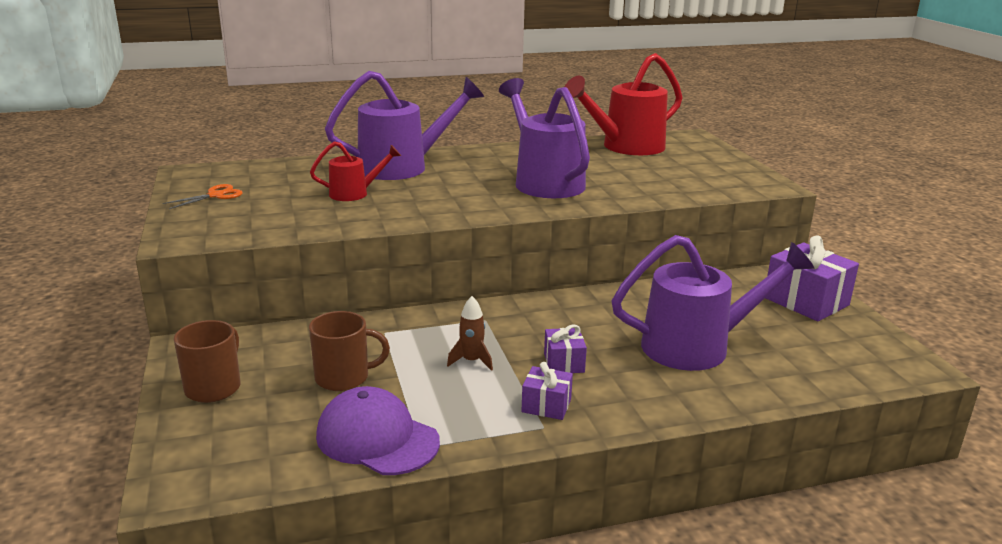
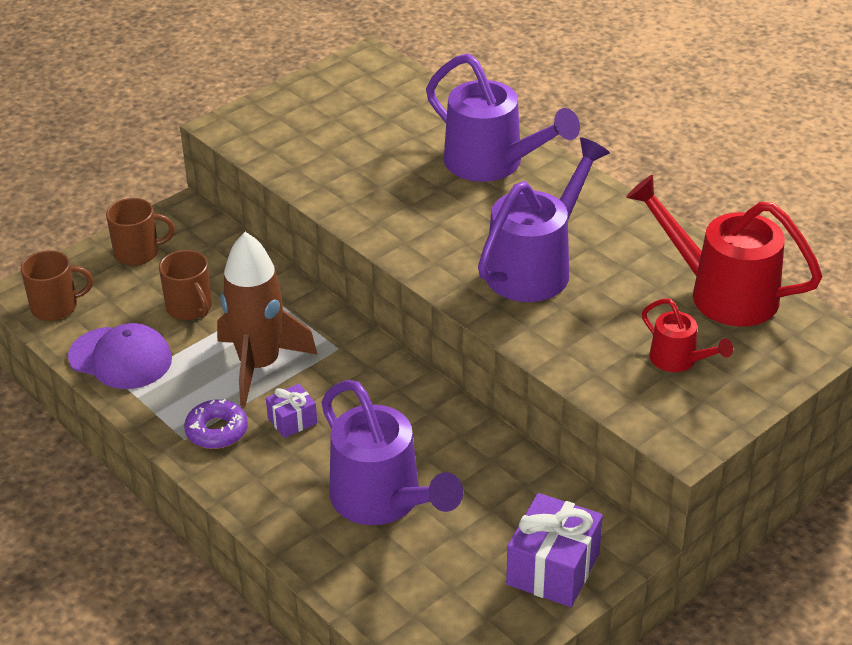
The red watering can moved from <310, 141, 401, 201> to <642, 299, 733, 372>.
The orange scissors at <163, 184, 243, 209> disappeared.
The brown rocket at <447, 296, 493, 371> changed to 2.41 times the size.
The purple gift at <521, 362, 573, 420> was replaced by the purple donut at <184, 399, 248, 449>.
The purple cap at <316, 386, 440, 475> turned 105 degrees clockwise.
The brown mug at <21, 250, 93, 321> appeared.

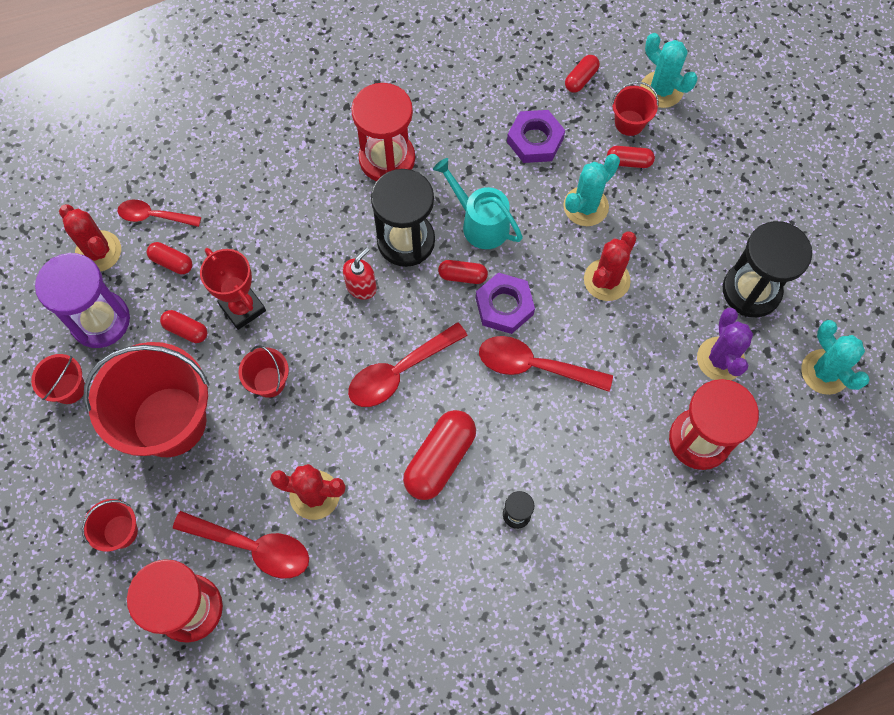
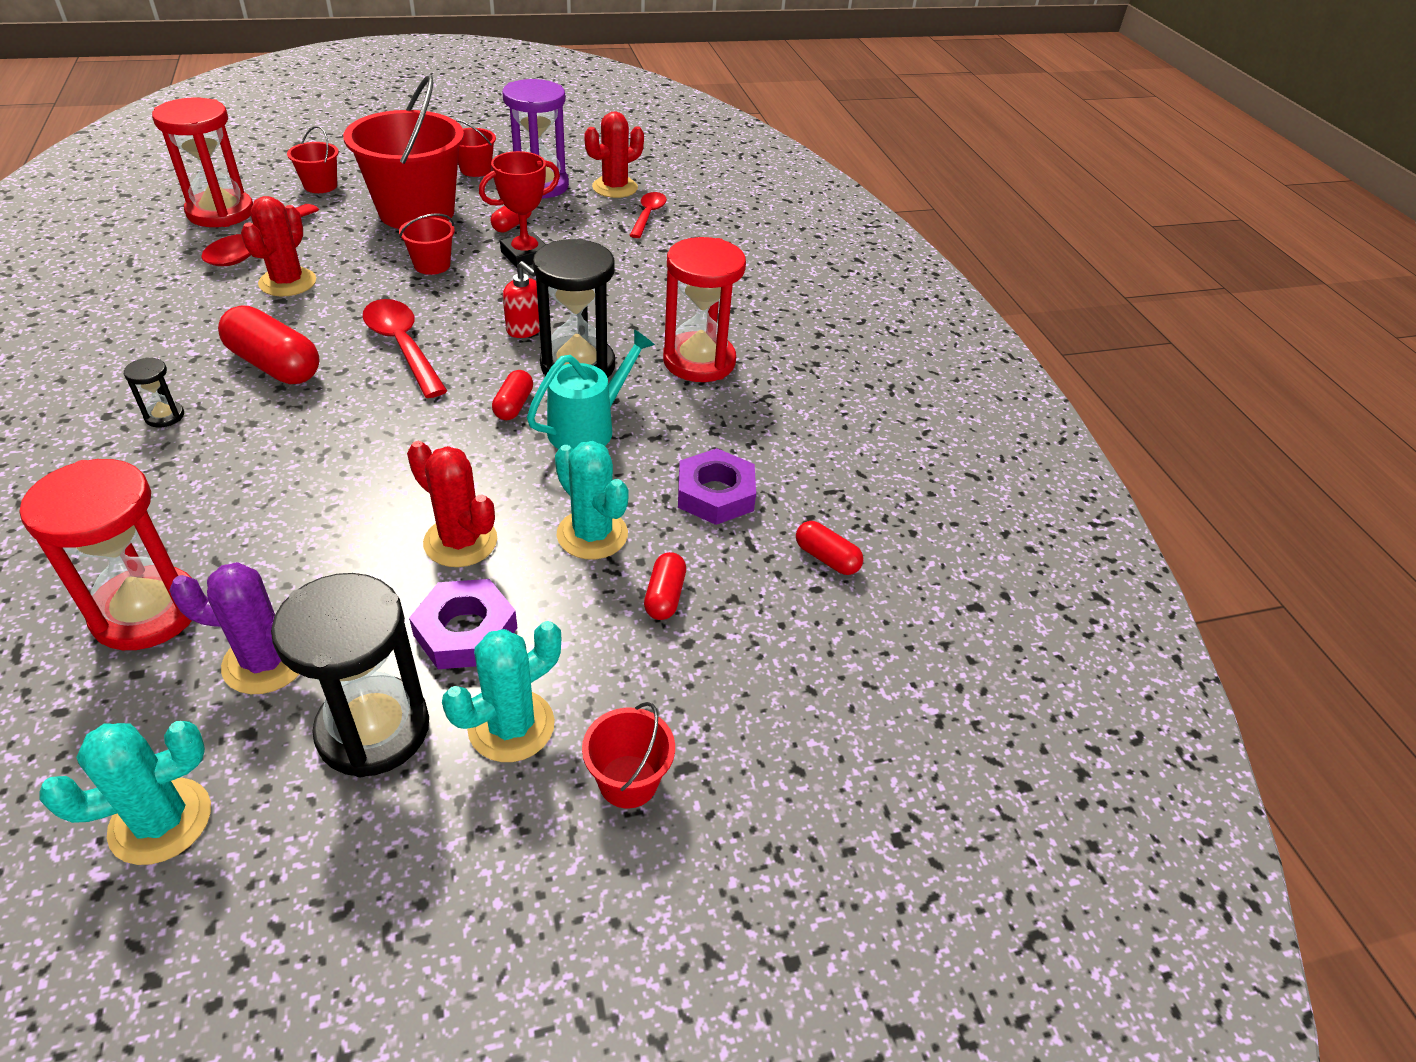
The turquoise cactus moved from <640, 33, 698, 108> to <442, 621, 561, 762>.
The red bucket moved from <611, 82, 659, 136> to <582, 702, 675, 808>.
The red capsule at <147, 242, 192, 274> disappeared.
The purple nut moved from <476, 273, 535, 334> to <409, 579, 517, 669>.
The red spoon at <479, 336, 613, 392> disappeared.

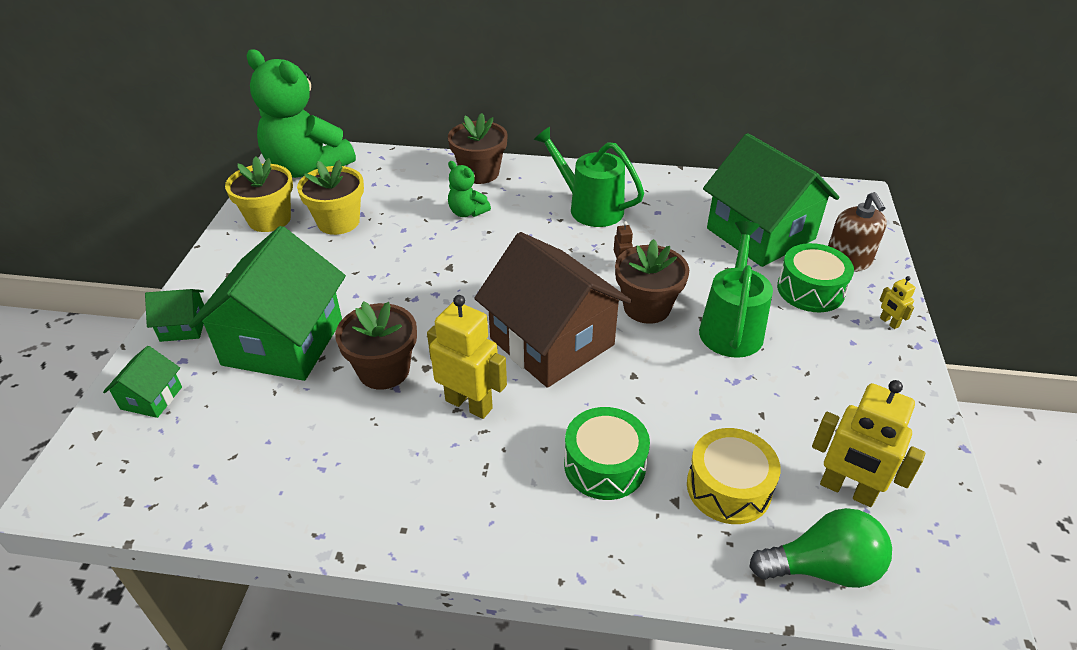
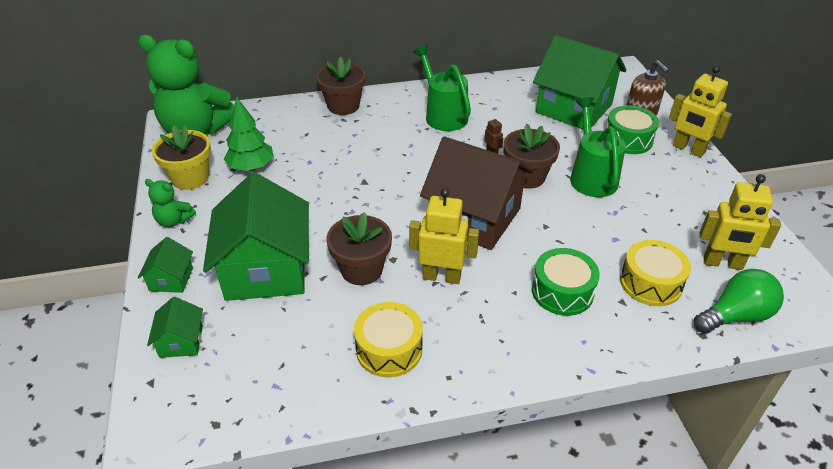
The green watering can at <533, 126, 644, 227> turned 45 degrees clockwise.
The yellow flower pot at <297, 160, 364, 235> was replaced by the green tree at <224, 97, 274, 171>.
The green teddy bear moved from <448, 161, 491, 217> to <145, 179, 196, 227>.
The yellow robot at <879, 276, 916, 329> changed to 2.18 times the size.
The green house at <145, 289, 204, 342> turned 60 degrees counterclockwise.
The yellow drum at <354, 302, 423, 377> appeared.

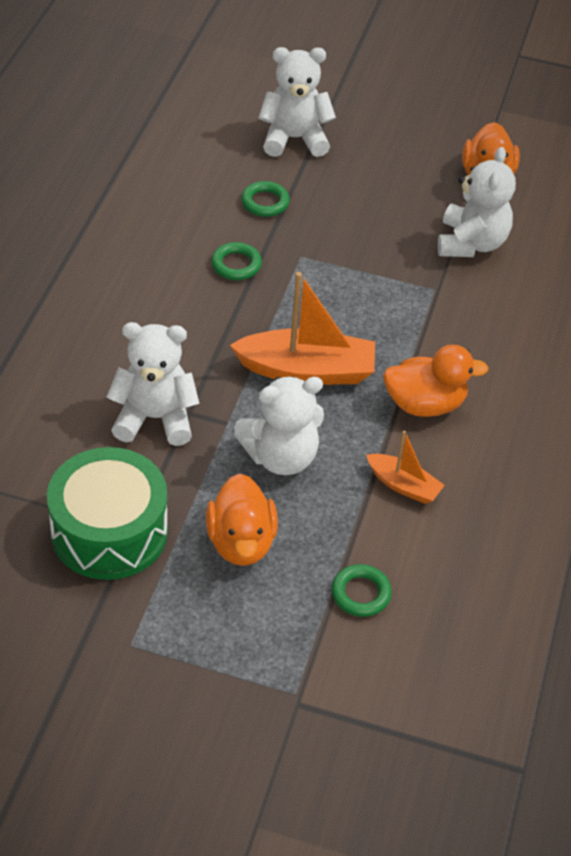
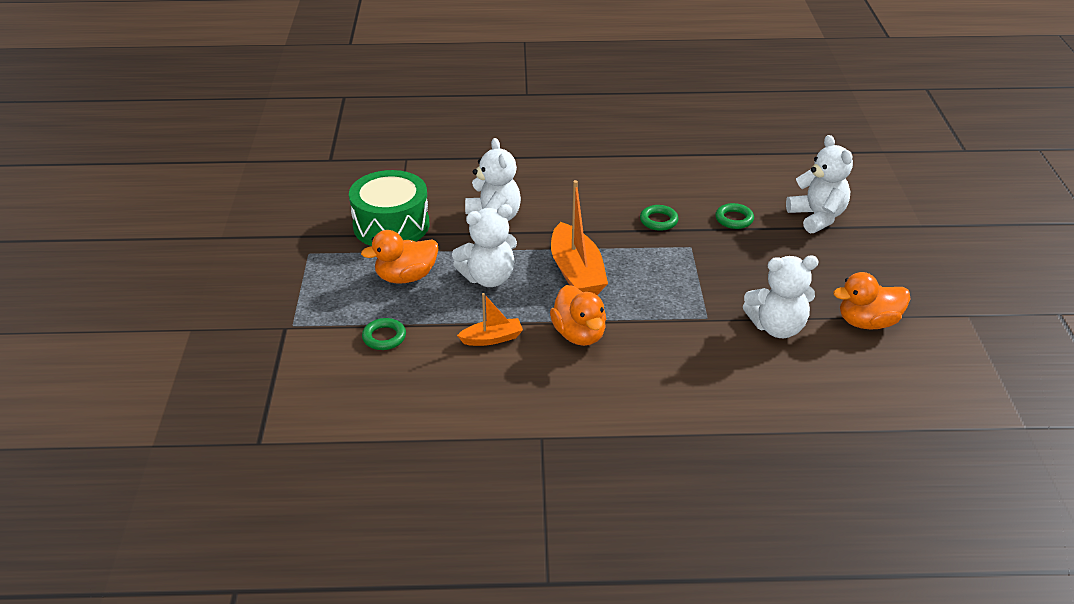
The white teddy bear at <234, 376, 324, 475> turned 75 degrees counterclockwise.
The orange boat at <366, 430, 445, 504> turned 120 degrees counterclockwise.

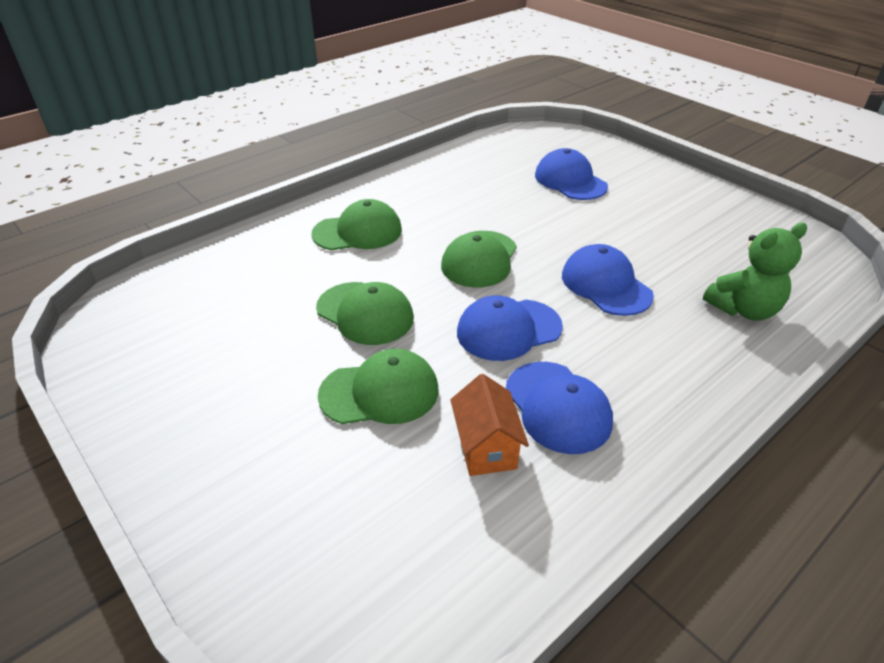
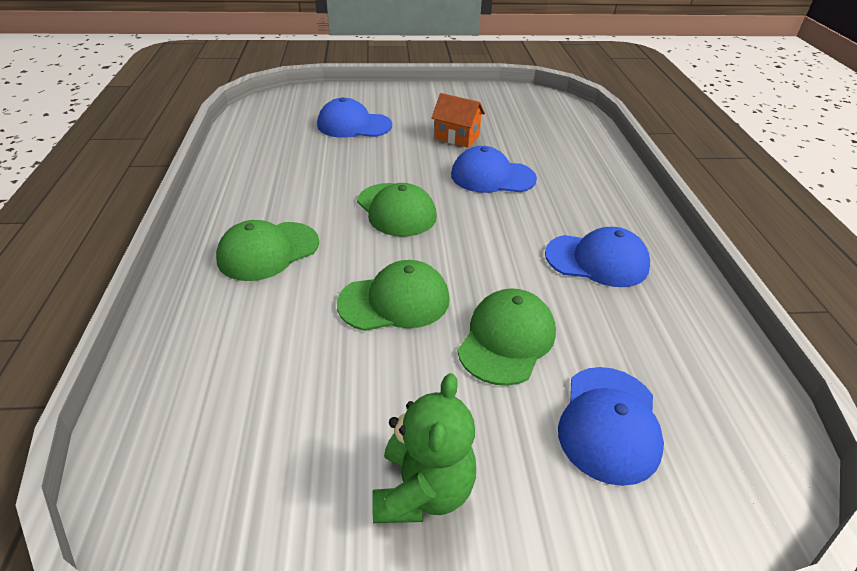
The green cap at <311, 199, 402, 250> turned 150 degrees counterclockwise.
The green teddy bear moved from <703, 223, 807, 321> to <372, 373, 476, 523>.
The blue cap moved from <457, 296, 563, 361> to <558, 367, 664, 486>.
The orange house moved from <450, 374, 529, 476> to <432, 93, 485, 148>.

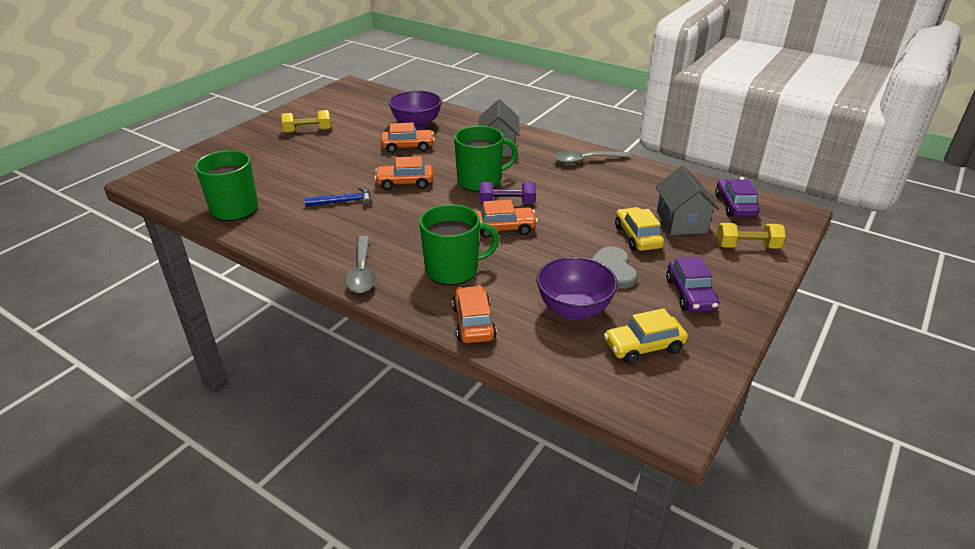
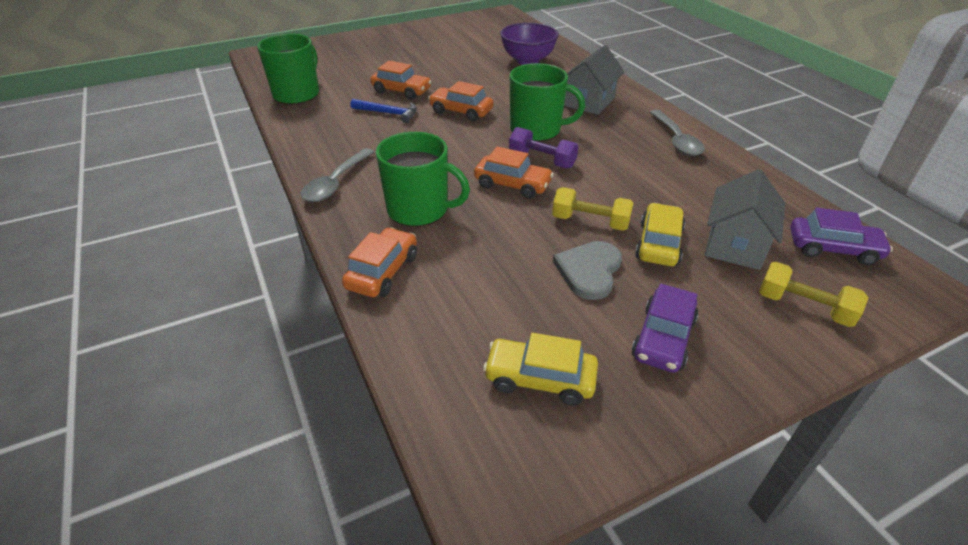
The yellow dumbbell moved from <281, 110, 331, 133> to <552, 187, 634, 231>.
The orange car moved from <381, 123, 435, 153> to <370, 61, 432, 100>.
The grey spoon at <553, 150, 631, 164> turned 120 degrees counterclockwise.
The purple car at <715, 179, 760, 217> turned 75 degrees clockwise.
The purple bowl at <536, 256, 618, 320> disappeared.

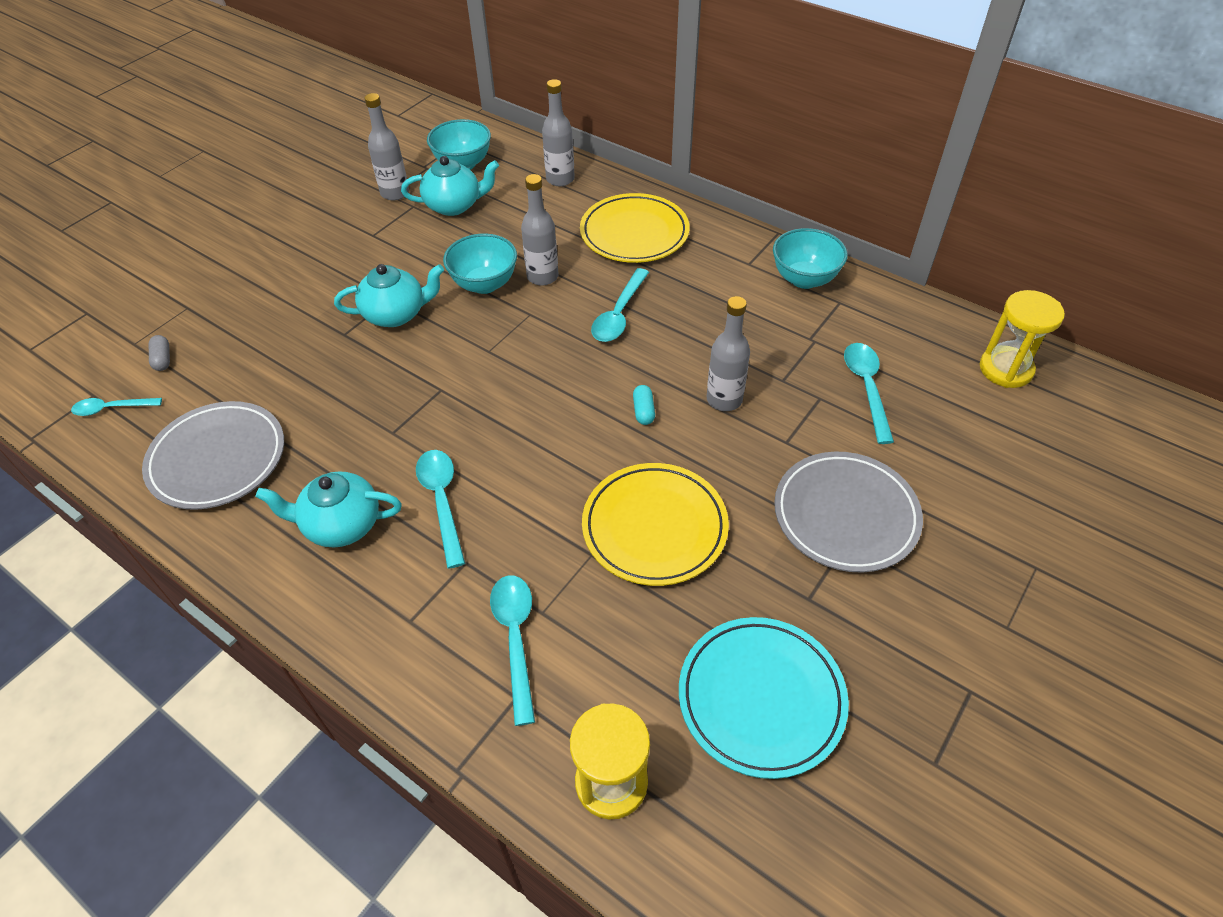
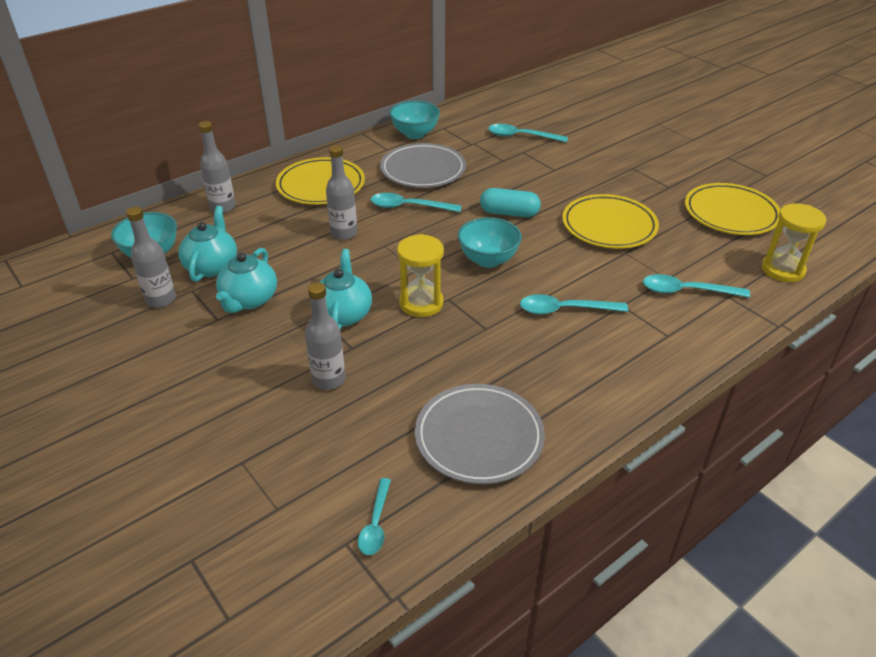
The turquoise bowl moved from <443, 233, 517, 294> to <458, 217, 522, 268>.
The turquoise spoon at <591, 268, 649, 342> turned 150 degrees clockwise.
The yellow hourglass moved from <980, 290, 1065, 388> to <397, 234, 444, 317>.
The grey bottle moved from <707, 296, 750, 411> to <305, 282, 345, 390>.
The grey capsule at <149, 335, 170, 371> disappeared.
The turquoise capsule at <633, 385, 655, 425> changed to 1.82 times the size.
The grey plate moved from <774, 452, 923, 573> to <380, 143, 466, 188>.
The turquoise teapot moved from <256, 471, 402, 547> to <216, 248, 277, 313>.
The turquoise plate at <679, 617, 849, 779> became the yellow plate at <685, 183, 781, 235>.

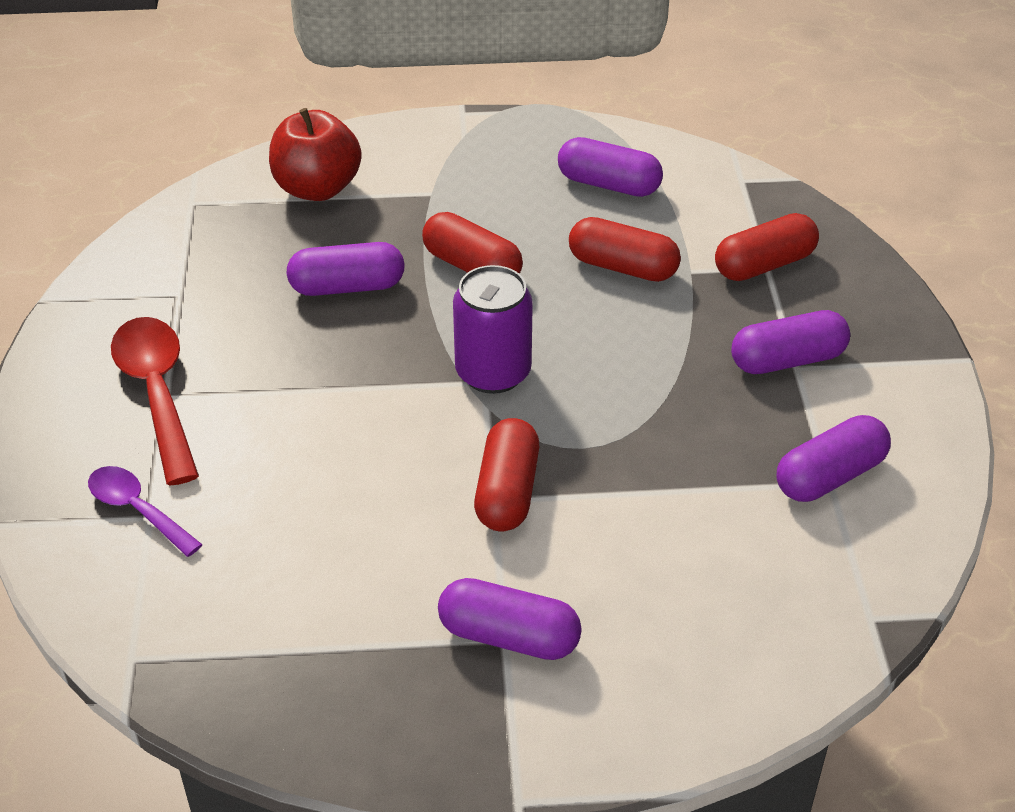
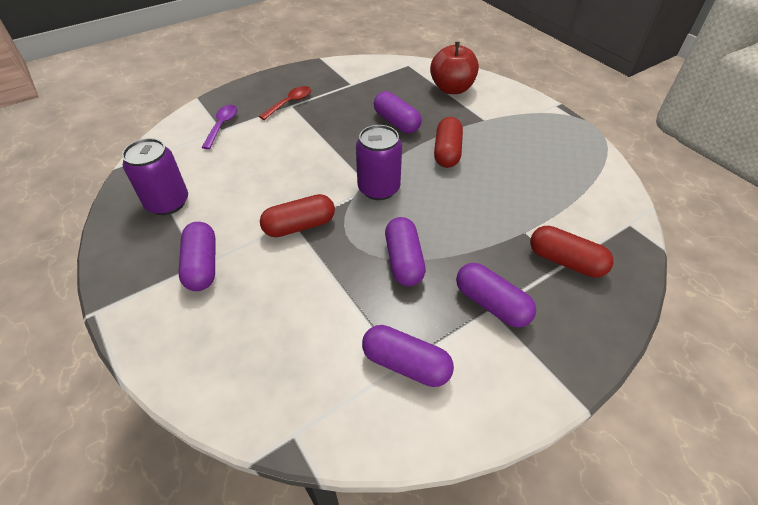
The purple capsule moved from <558, 137, 663, 197> to <385, 217, 426, 286>.
The red capsule at <569, 217, 681, 282> disappeared.
The red spoon at <111, 317, 199, 485> changed to 0.61 times the size.
The purple can at <122, 138, 188, 215> appeared.

